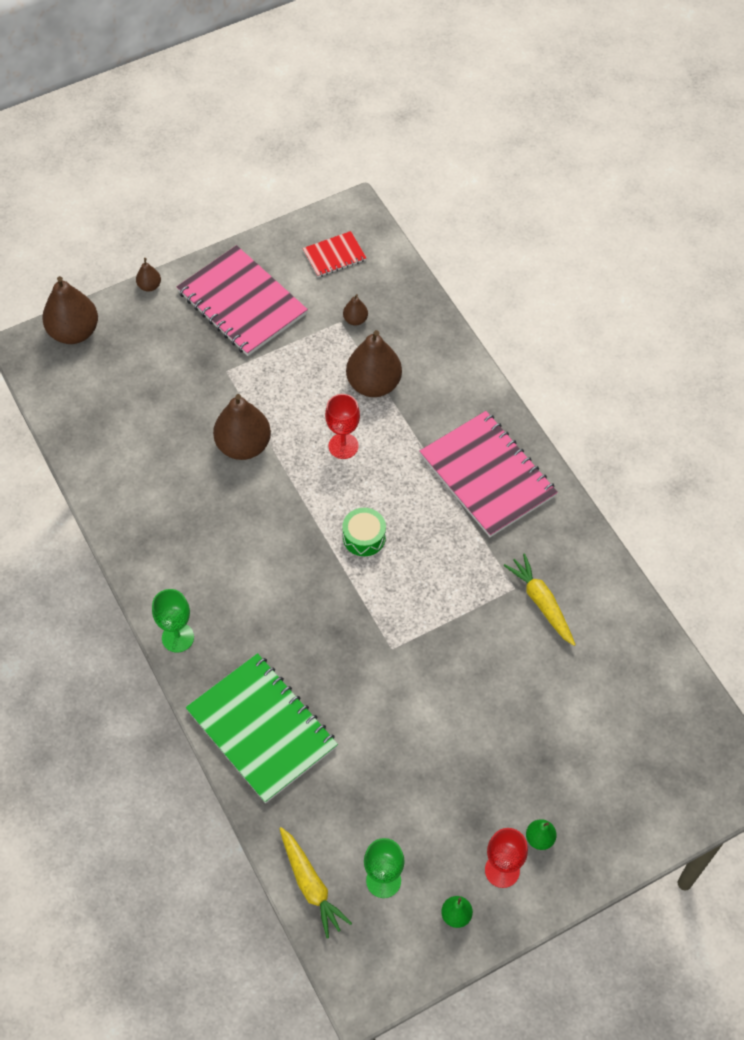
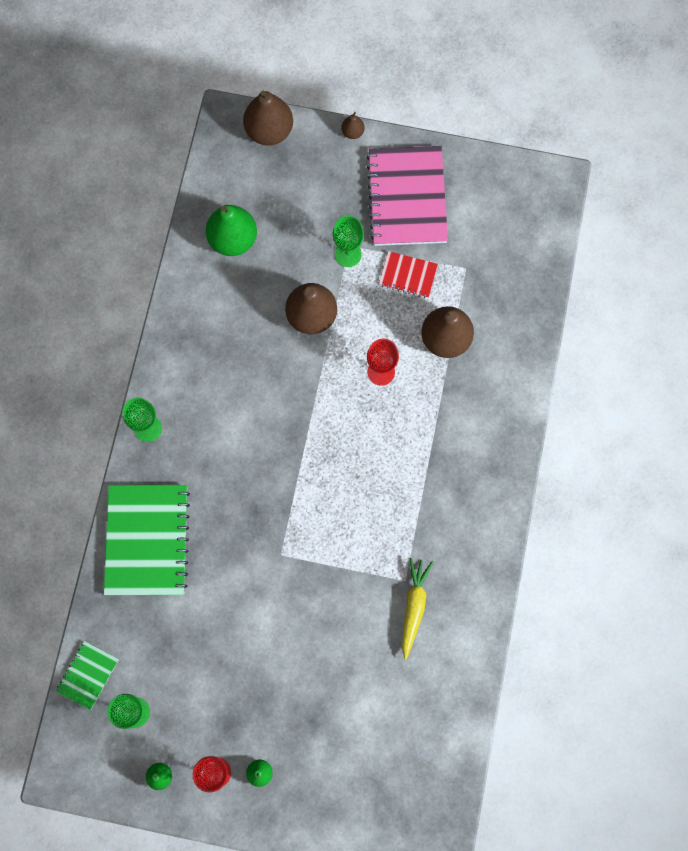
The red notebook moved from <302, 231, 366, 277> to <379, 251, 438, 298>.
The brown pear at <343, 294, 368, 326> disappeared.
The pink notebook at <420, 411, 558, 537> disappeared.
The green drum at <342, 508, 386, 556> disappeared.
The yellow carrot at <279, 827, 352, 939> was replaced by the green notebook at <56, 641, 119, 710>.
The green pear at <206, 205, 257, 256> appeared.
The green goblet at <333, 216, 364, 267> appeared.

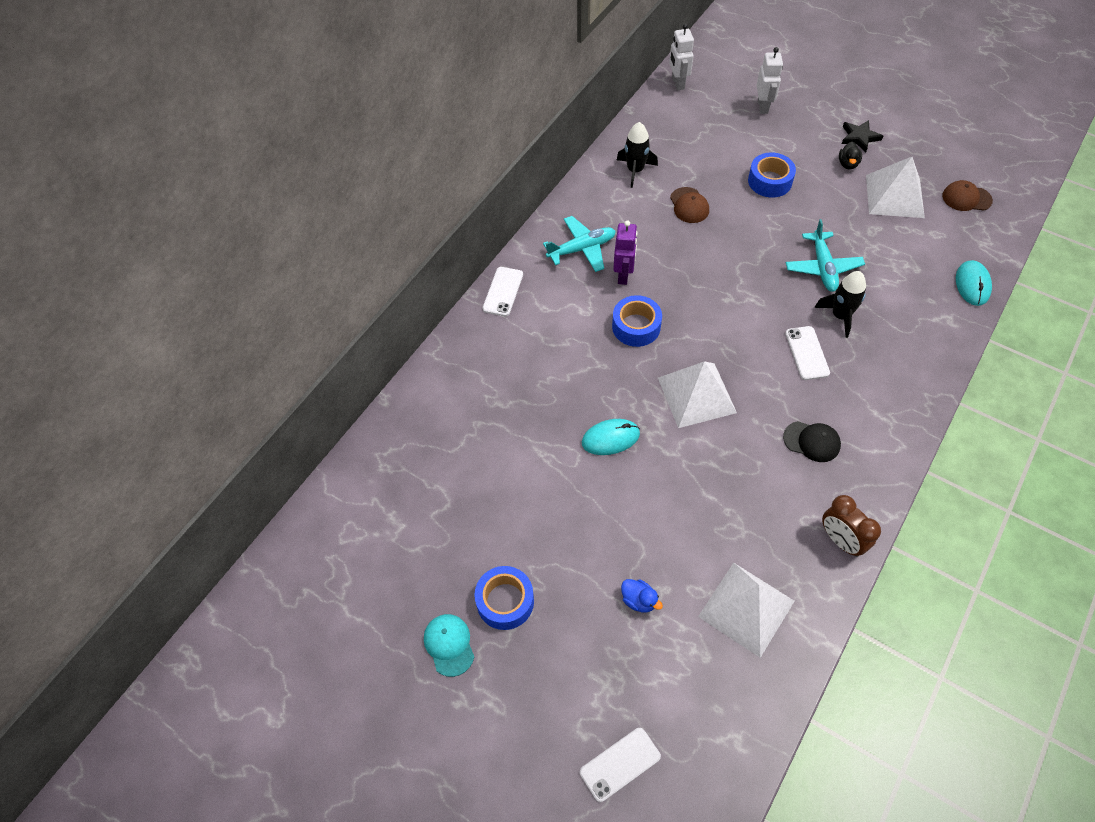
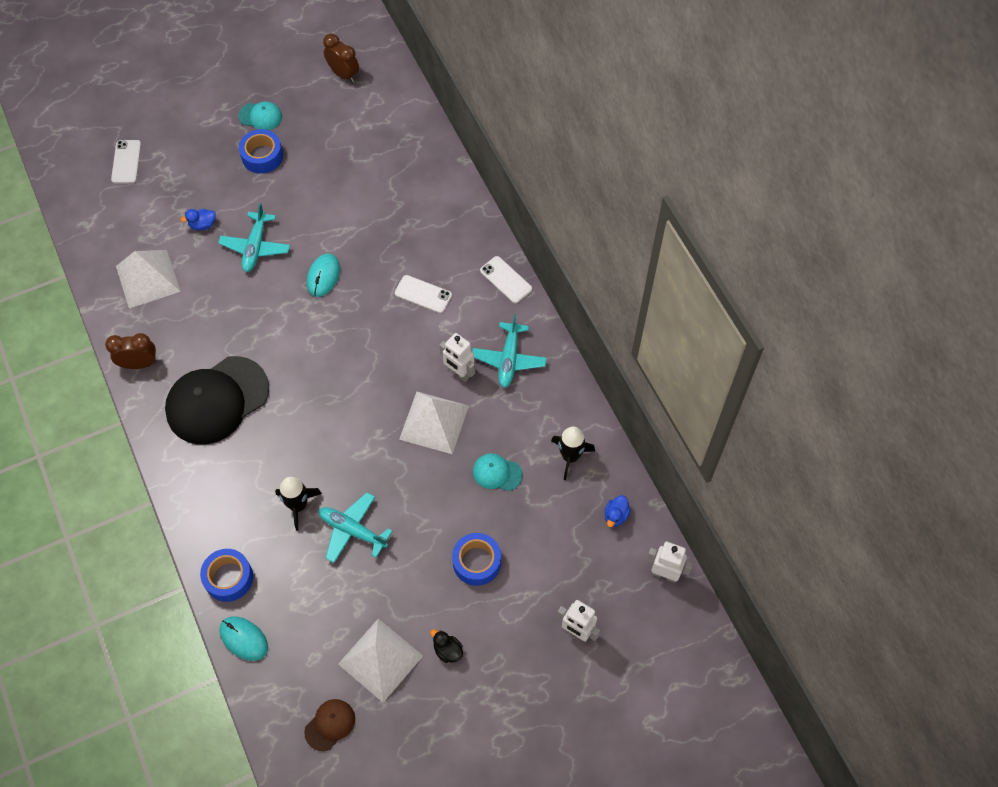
The black star at <842, 120, 883, 153> disappeared.
The brown cap at <670, 187, 709, 223> became the turquoise cap at <473, 453, 523, 491>.
The purple robot at <613, 220, 638, 285> became the white robot at <439, 333, 475, 382>.
The blue tape moved from <612, 295, 662, 347> to <200, 549, 253, 602>.
The white phone moved from <785, 326, 830, 380> to <395, 275, 452, 313>.
The white pyramid moved from <658, 361, 737, 428> to <399, 392, 469, 454>.
The black cap at <783, 421, 841, 462> changed to 2.19 times the size.
The brown clock at <323, 34, 359, 83> appeared.
The turquoise plane at <218, 203, 290, 272> appeared.
The blue duck at <604, 495, 631, 527> appeared.

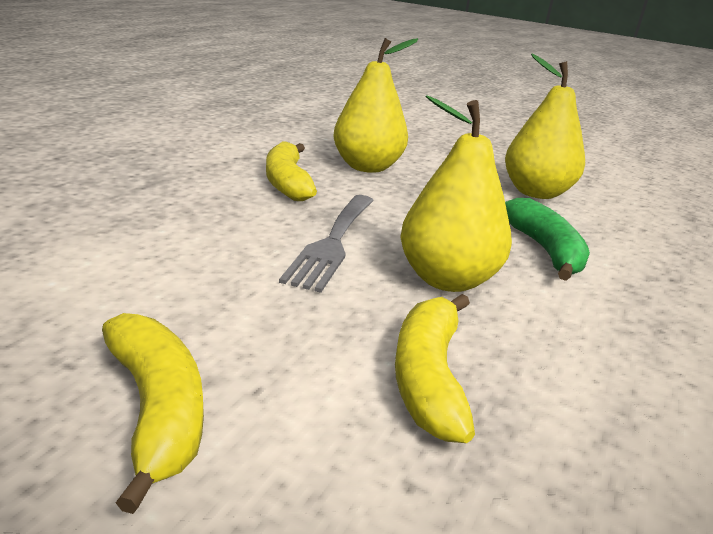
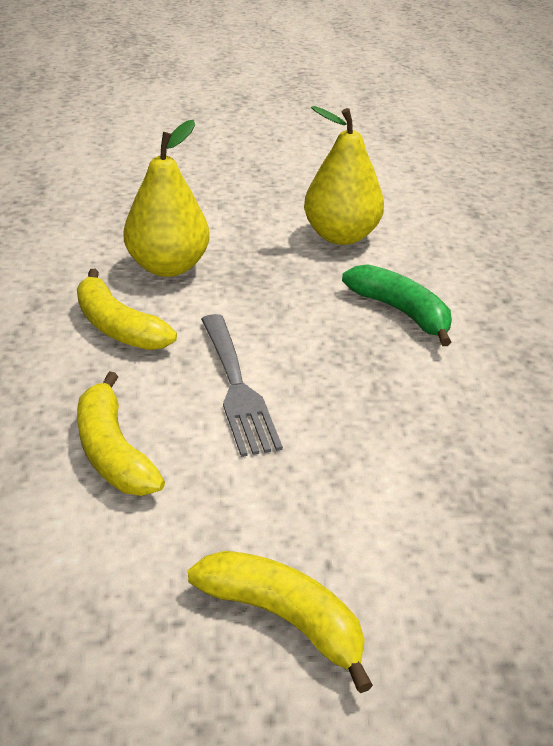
The yellow pear at <400, 95, 512, 292> disappeared.
The yellow banana moved from <395, 294, 475, 443> to <77, 371, 165, 496>.

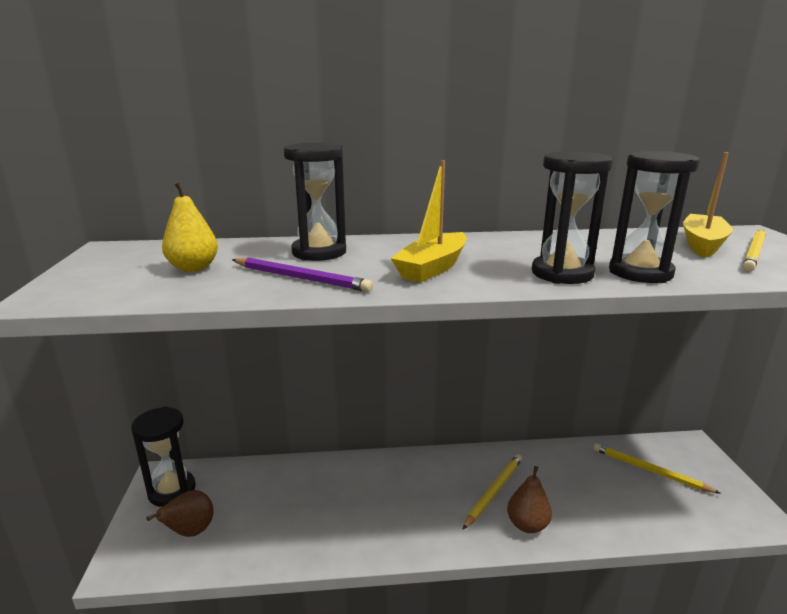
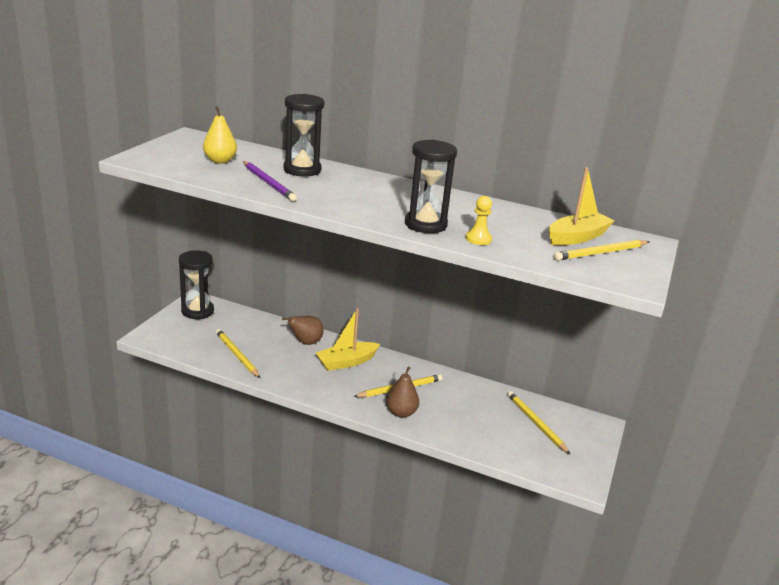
The black hourglass at <609, 151, 700, 283> was replaced by the yellow pawn at <466, 196, 492, 245>.
The yellow boat moved from <390, 160, 467, 283> to <316, 308, 380, 371>.
The brown pear moved from <146, 490, 214, 537> to <282, 316, 324, 345>.
The yellow pencil at <216, 329, 260, 378> appeared.

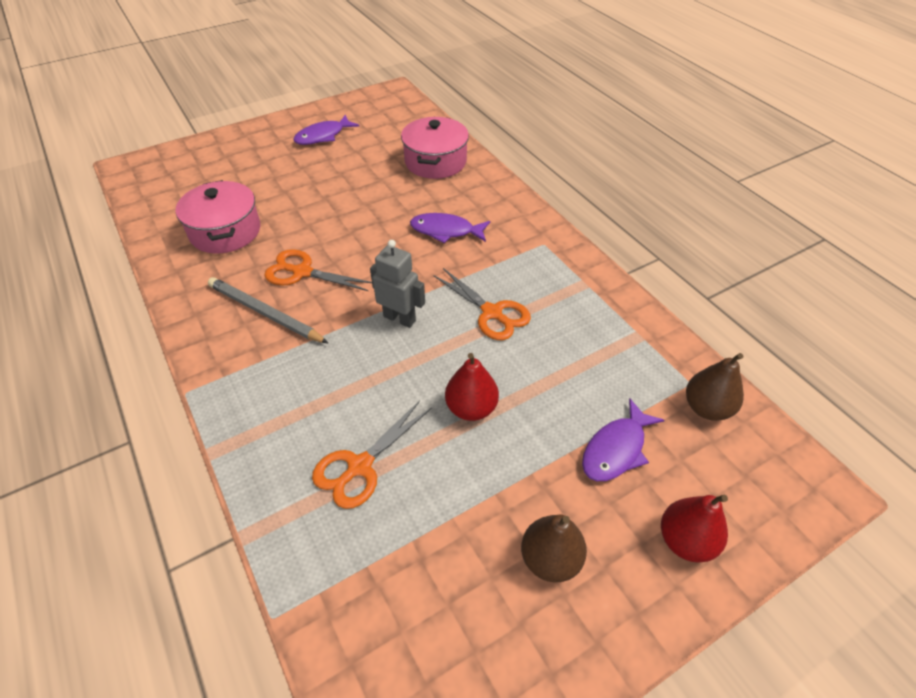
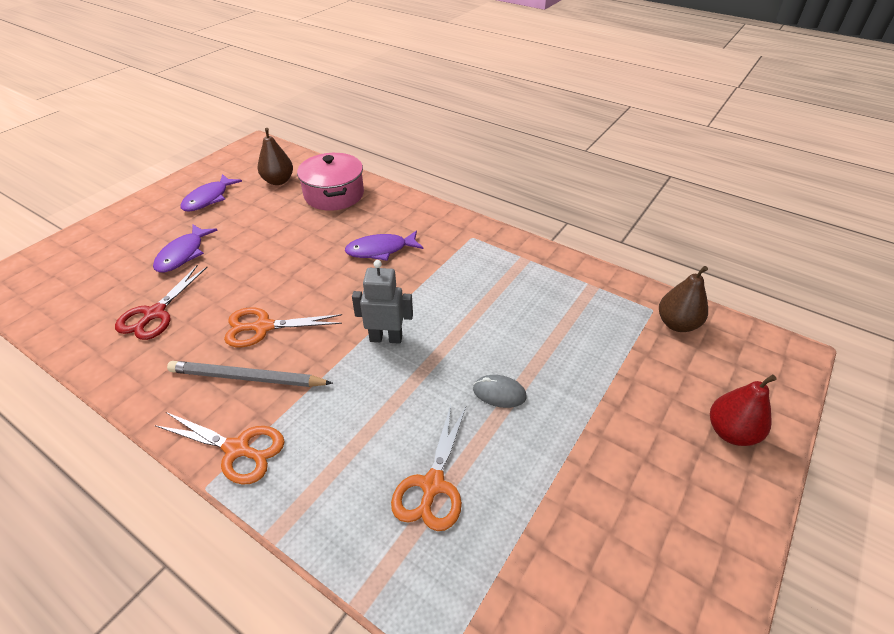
The pink pot at <176, 180, 260, 254> was replaced by the red scissors at <115, 265, 207, 340>.
The orange scissors moved from <433, 268, 531, 340> to <155, 412, 285, 485>.
The red pear at <445, 353, 499, 421> was replaced by the grey mouse at <473, 375, 527, 408>.
The purple fish moved from <582, 399, 664, 481> to <153, 225, 218, 272>.
The brown pear moved from <521, 514, 587, 582> to <257, 128, 293, 185>.

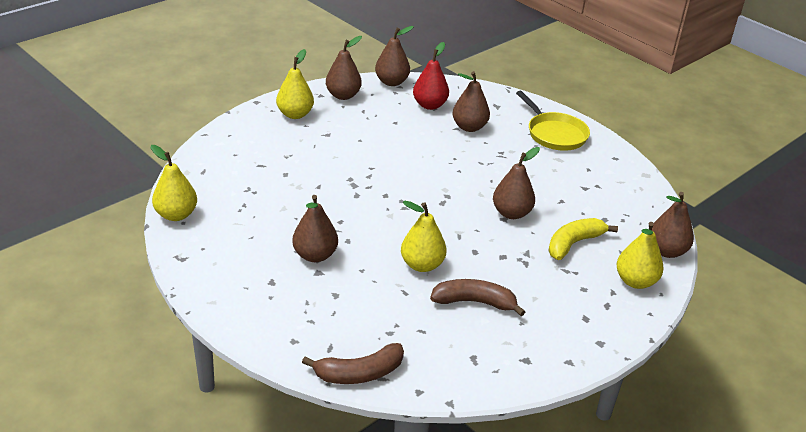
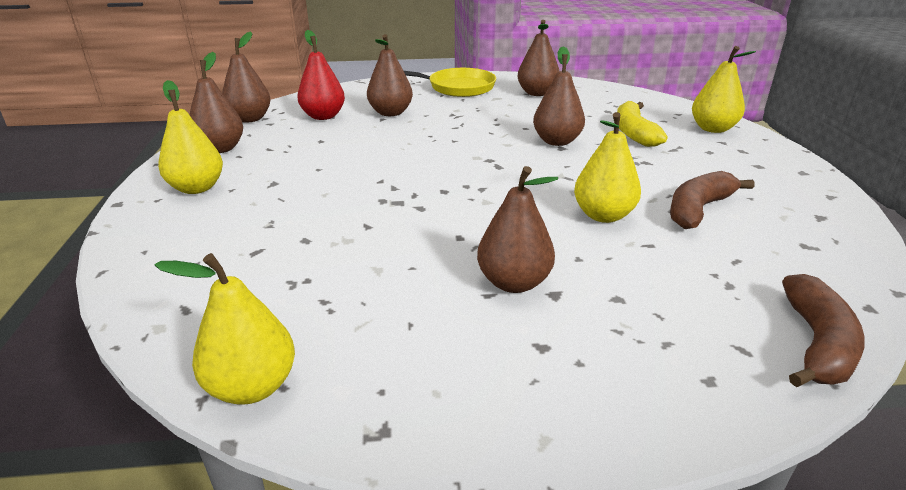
The brown pear moved from <652, 192, 694, 258> to <518, 20, 560, 96>.

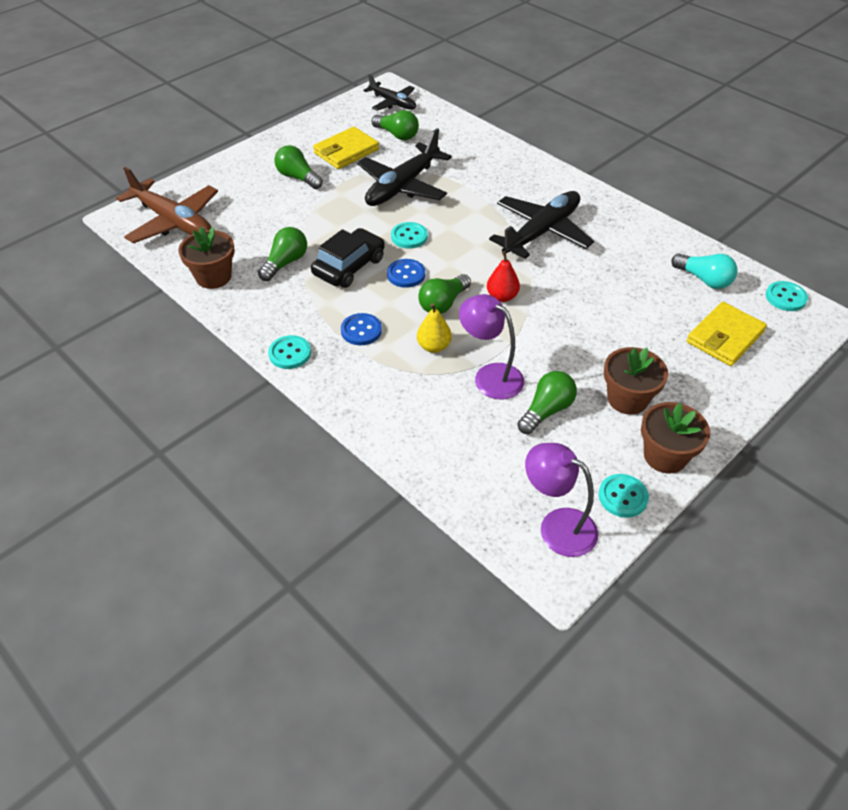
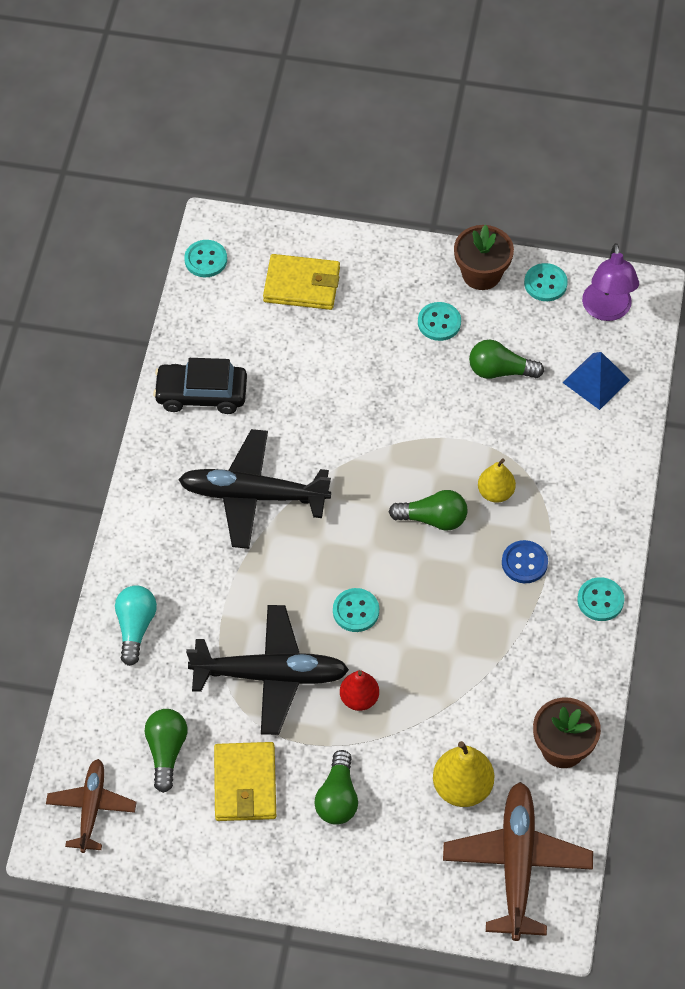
The black plane at <363, 74, 416, 111> became the brown plane at <46, 759, 137, 853>.
The yellow wallet at <313, 127, 379, 169> turned 75 degrees clockwise.
The green light bulb at <258, 227, 307, 281> disappeared.
The black car moved from <311, 228, 385, 288> to <153, 358, 247, 414>.
The red pear moved from <487, 251, 520, 302> to <340, 670, 379, 711>.
The turquoise light bulb moved from <671, 253, 737, 289> to <115, 585, 157, 666>.
The blue button at <387, 259, 425, 288> disappeared.
The purple lamp at <459, 294, 524, 399> disappeared.
The brown flower pot at <604, 347, 668, 415> was replaced by the turquoise button at <418, 302, 461, 341>.
The blue pyramid at <562, 352, 630, 410> appeared.
The yellow pear at <433, 741, 494, 807> appeared.

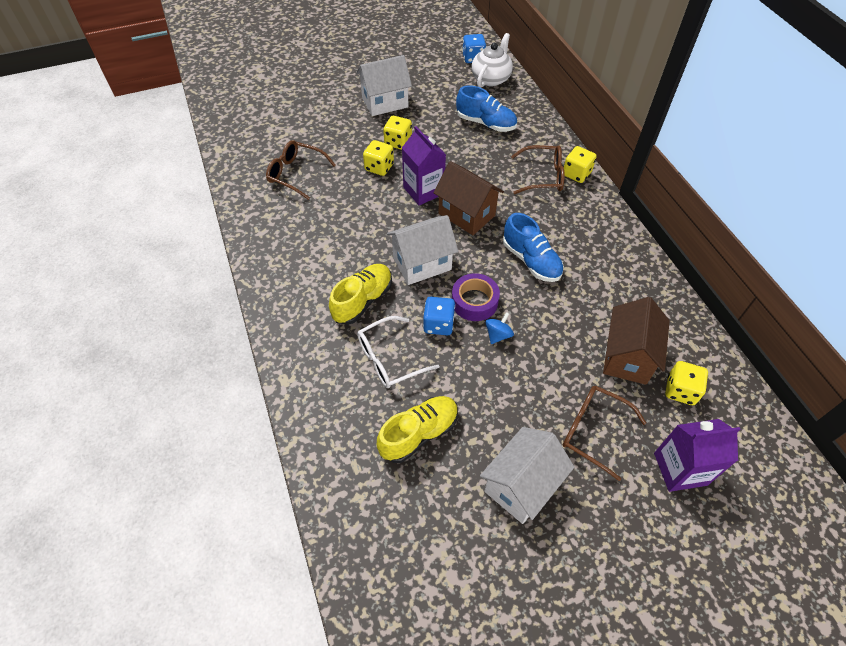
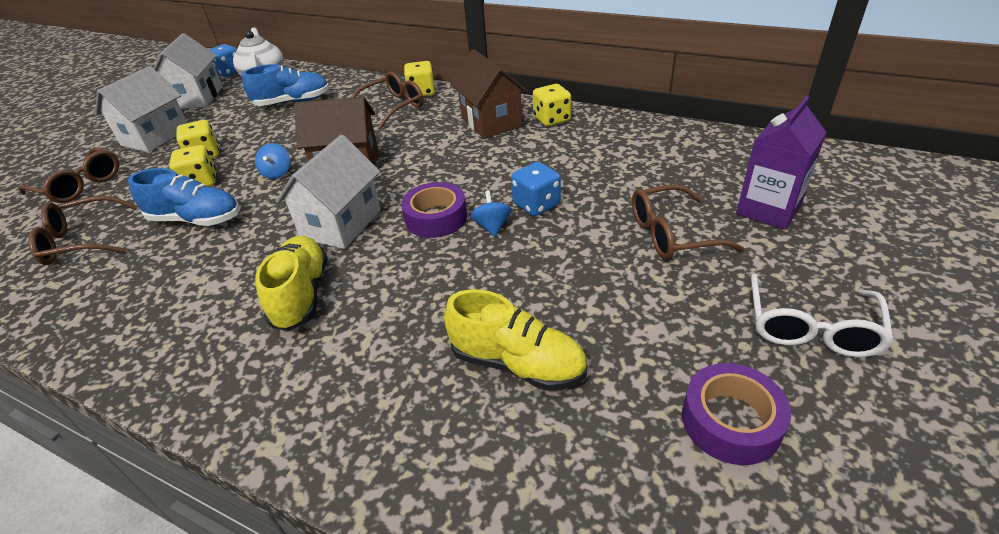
The purple carton at <402, 126, 446, 205> was replaced by the blue spinning top at <255, 143, 290, 179>.
The blue shoe moved from <503, 213, 564, 282> to <128, 168, 240, 226>.
The blue dice moved from <423, 297, 455, 335> to <511, 162, 561, 216>.
The brown house moved from <603, 297, 670, 385> to <450, 49, 528, 139>.
The white glasses moved from <357, 316, 439, 388> to <751, 274, 894, 357>.
The yellow dice moved from <665, 361, 708, 405> to <533, 84, 571, 126>.
The yellow shoe at <377, 396, 458, 463> turned 105 degrees clockwise.
The white house moved from <480, 427, 574, 524> to <154, 33, 223, 109>.
The brown glasses at <18, 147, 119, 203> appeared.
The purple tape at <682, 363, 791, 465> appeared.

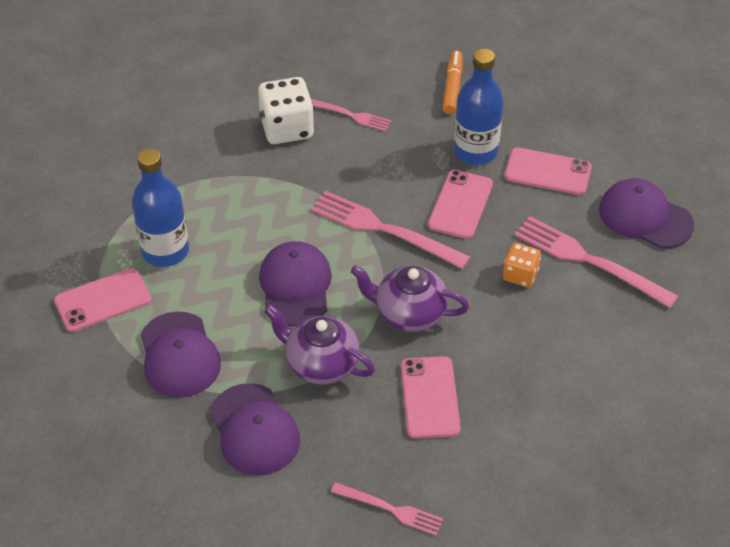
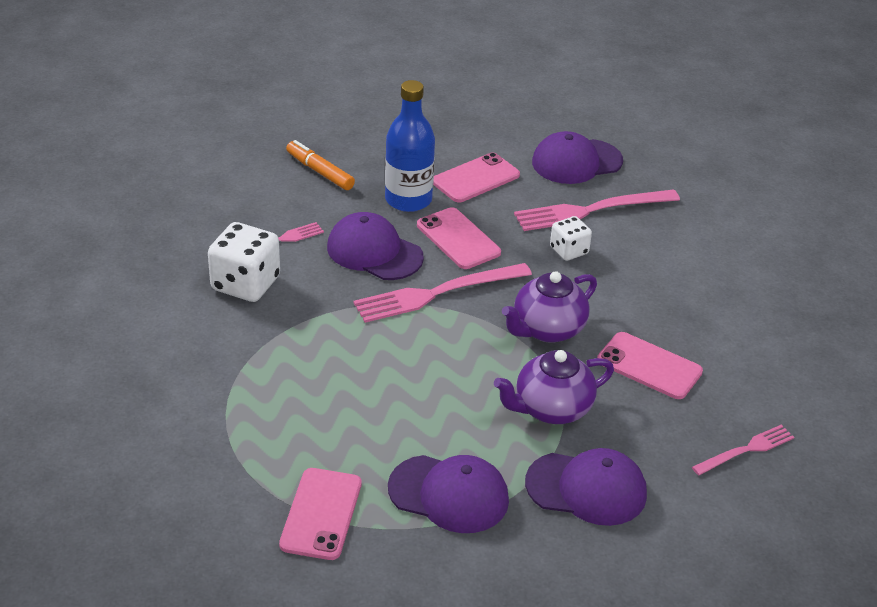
The blue bottle at <132, 149, 189, 267> disappeared.
The purple cap moved from <259, 241, 332, 327> to <327, 212, 424, 280>.
The orange dice at <503, 243, 541, 287> became the white dice at <550, 216, 592, 261>.

